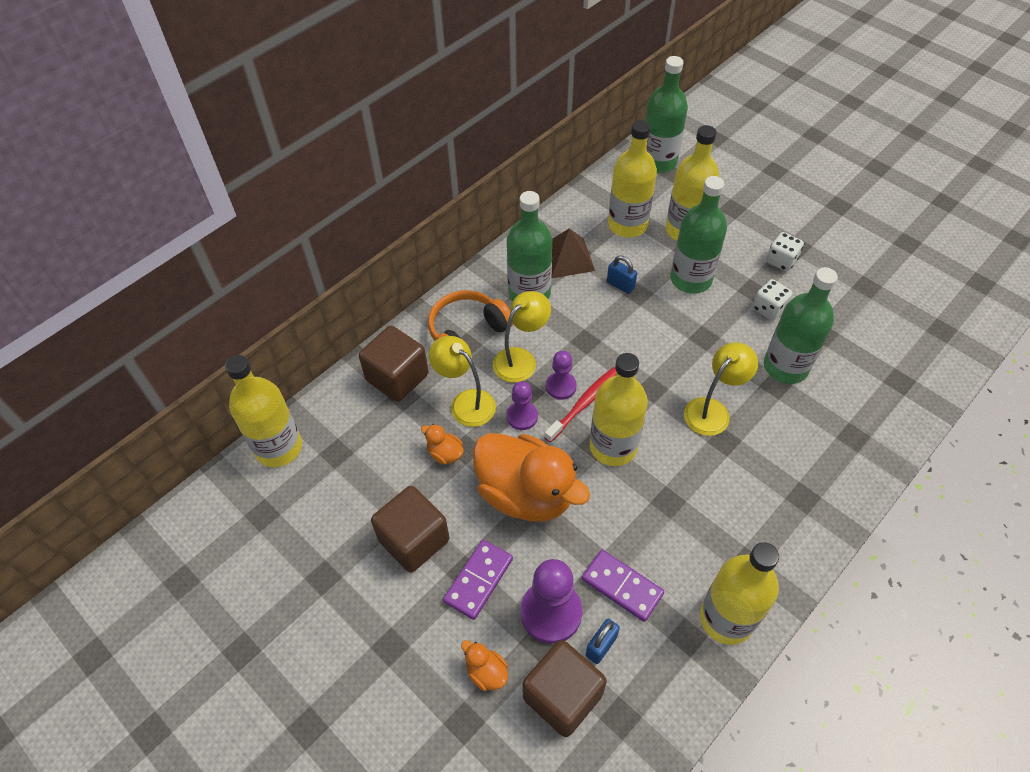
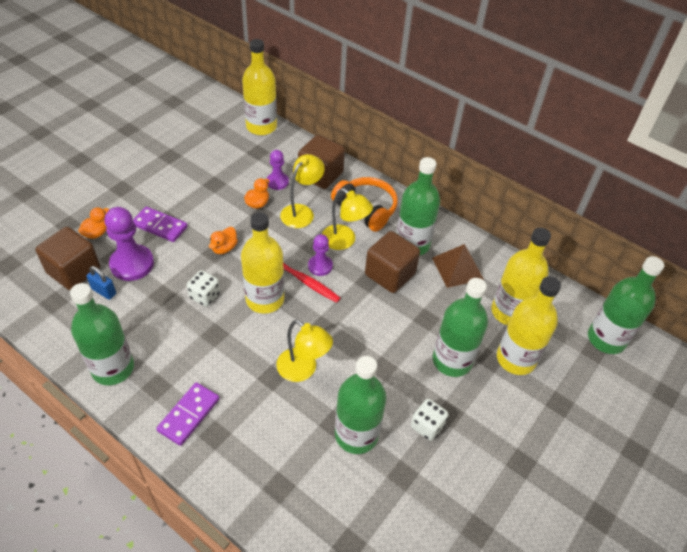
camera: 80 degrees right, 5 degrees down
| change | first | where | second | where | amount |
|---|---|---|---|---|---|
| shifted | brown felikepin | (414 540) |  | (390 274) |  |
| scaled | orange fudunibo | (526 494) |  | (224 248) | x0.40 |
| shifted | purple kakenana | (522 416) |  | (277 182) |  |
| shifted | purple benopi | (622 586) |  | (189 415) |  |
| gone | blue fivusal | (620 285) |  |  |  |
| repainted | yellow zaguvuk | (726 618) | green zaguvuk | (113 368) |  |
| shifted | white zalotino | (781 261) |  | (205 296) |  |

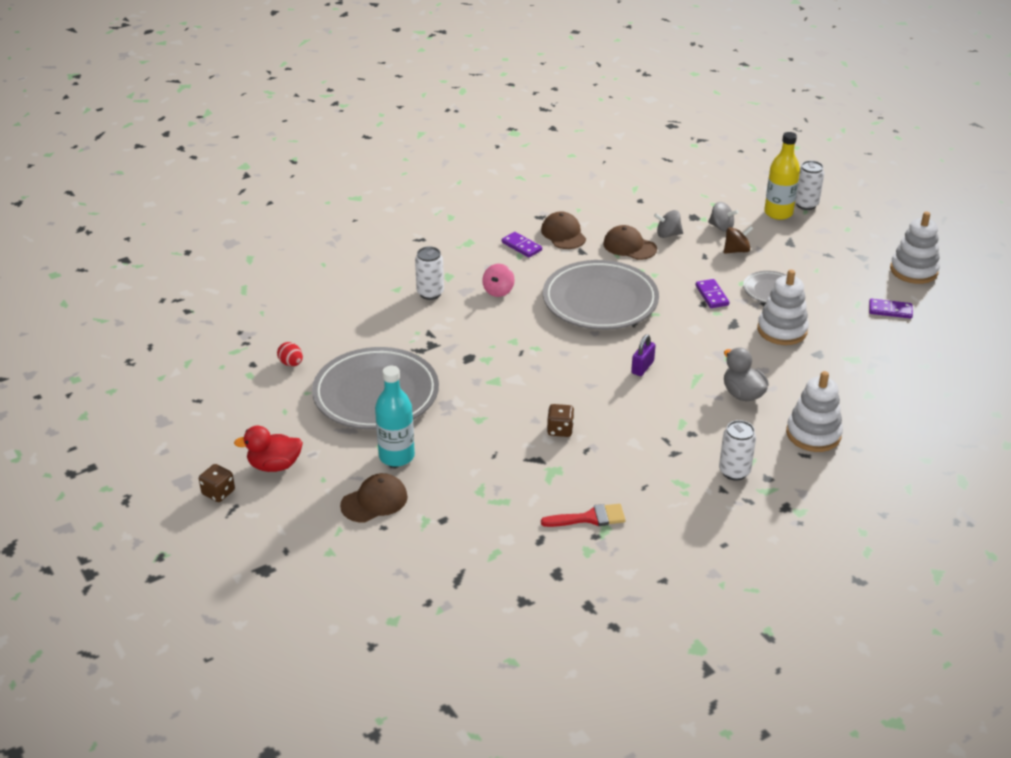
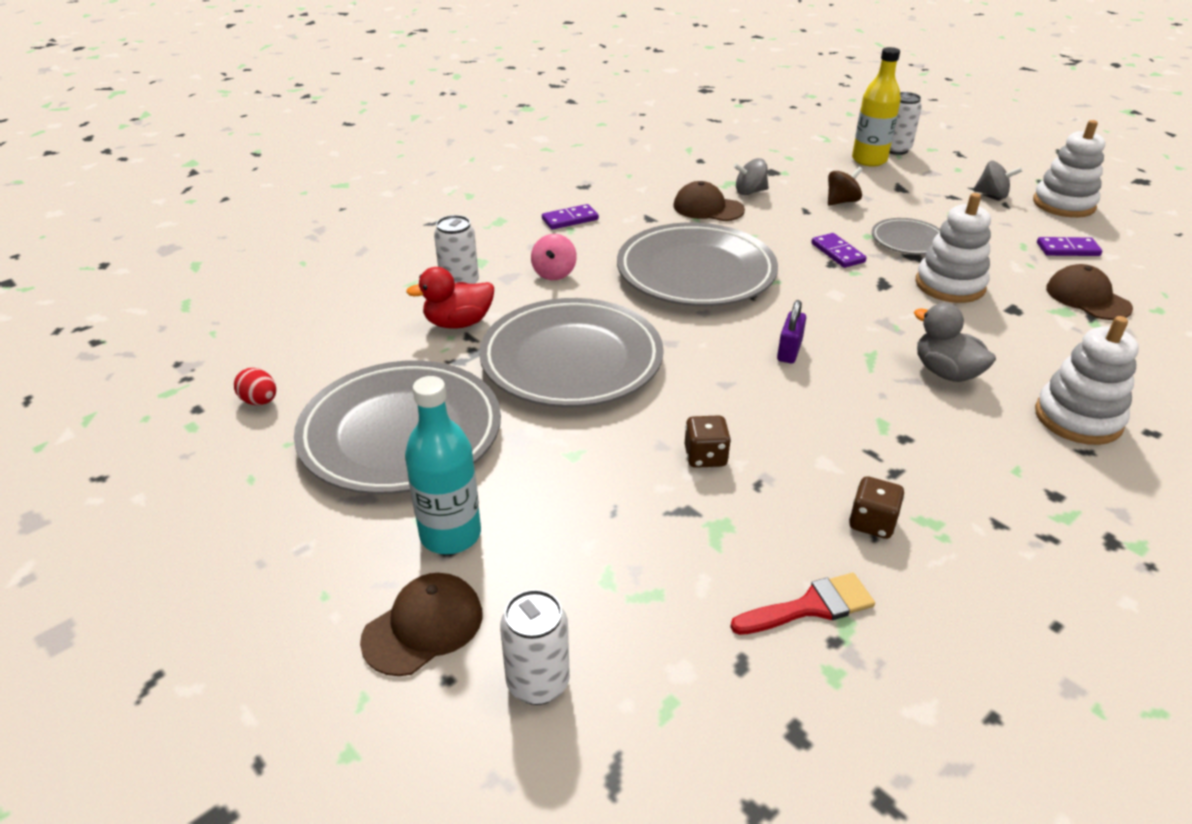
camera: 10 degrees left, 0 degrees up
| change | first | where | second | where | amount |
|---|---|---|---|---|---|
| shifted | brown zalotino | (218 492) |  | (872 523) |  |
| shifted | red fudunibo | (274 465) |  | (458 323) |  |
| rotated | purple benopi | (521 246) |  | (570 219) | 60 degrees counterclockwise |
| shifted | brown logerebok | (563 234) |  | (1087 298) |  |
| shifted | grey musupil | (721 227) |  | (992 194) |  |
| shifted | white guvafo | (734 471) |  | (538 683) |  |
| new |  |  | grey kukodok | (571 360) |  |

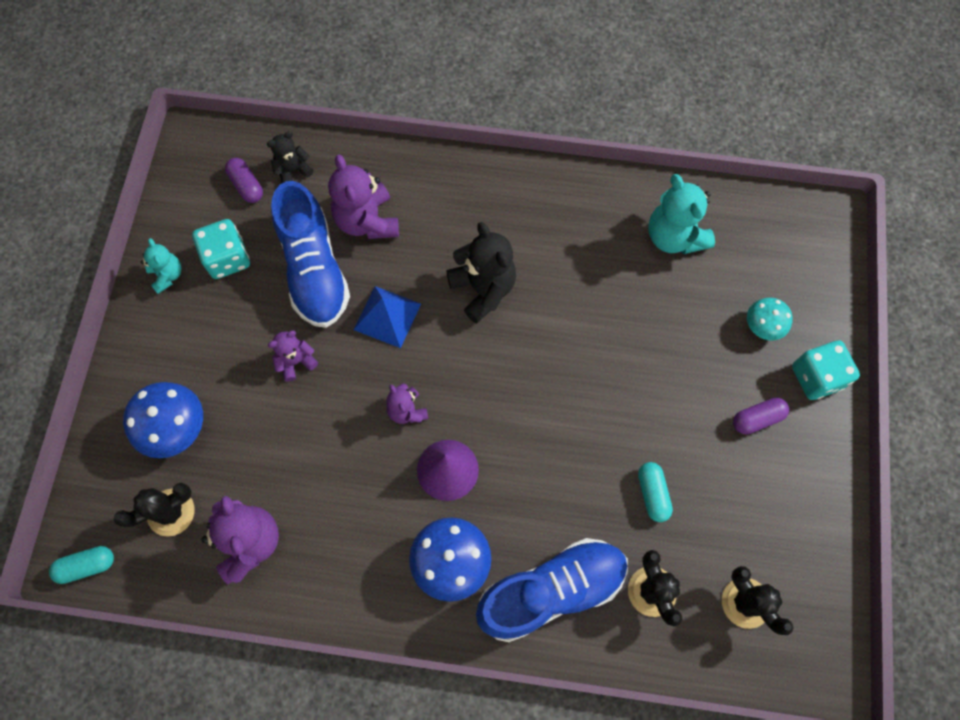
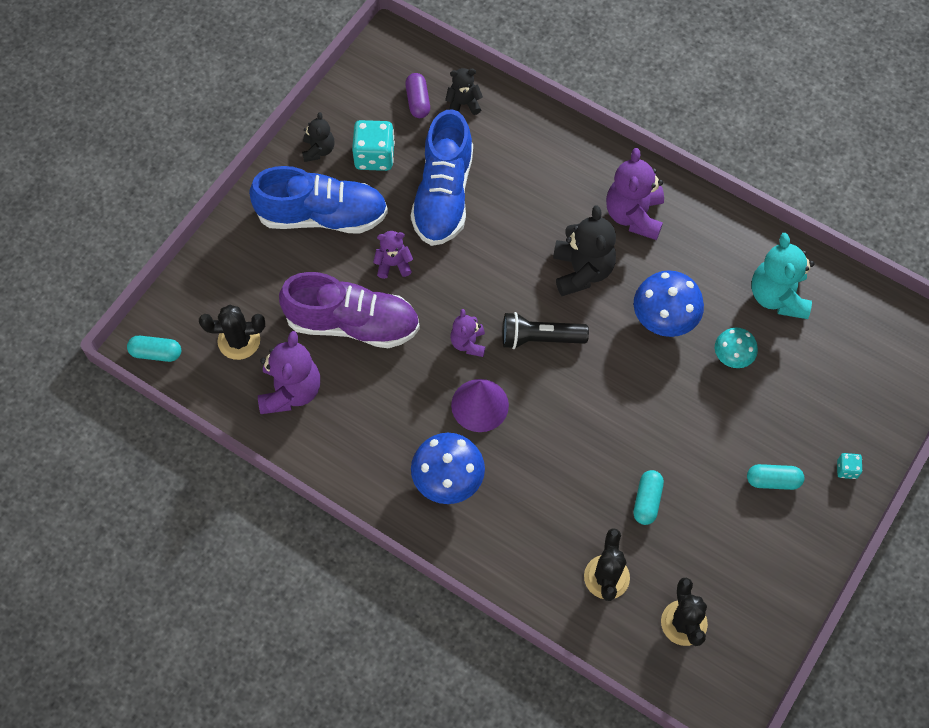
camera: 25 degrees right, 5 degrees down
| change | first | where | second | where | amount |
|---|---|---|---|---|---|
| shifted | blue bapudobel | (175 428) |  | (664 317) |  |
| repainted | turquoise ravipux | (167 275) | black ravipux | (318 150) |  |
| shifted | purple ravipux | (367 221) |  | (634 215) |  |
| gone | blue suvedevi | (387 316) |  |  |  |
| shifted | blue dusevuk | (551 590) |  | (322 216) |  |
| repainted | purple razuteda | (757 419) | turquoise razuteda | (773 480) |  |
| shifted | turquoise bapudobel | (763 326) |  | (732 356) |  |
| scaled | turquoise zalotino | (816 377) |  | (846 469) | x0.49 |
| new |  |  | purple dusevuk | (353 323) |  |
| new |  |  | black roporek | (540 338) |  |

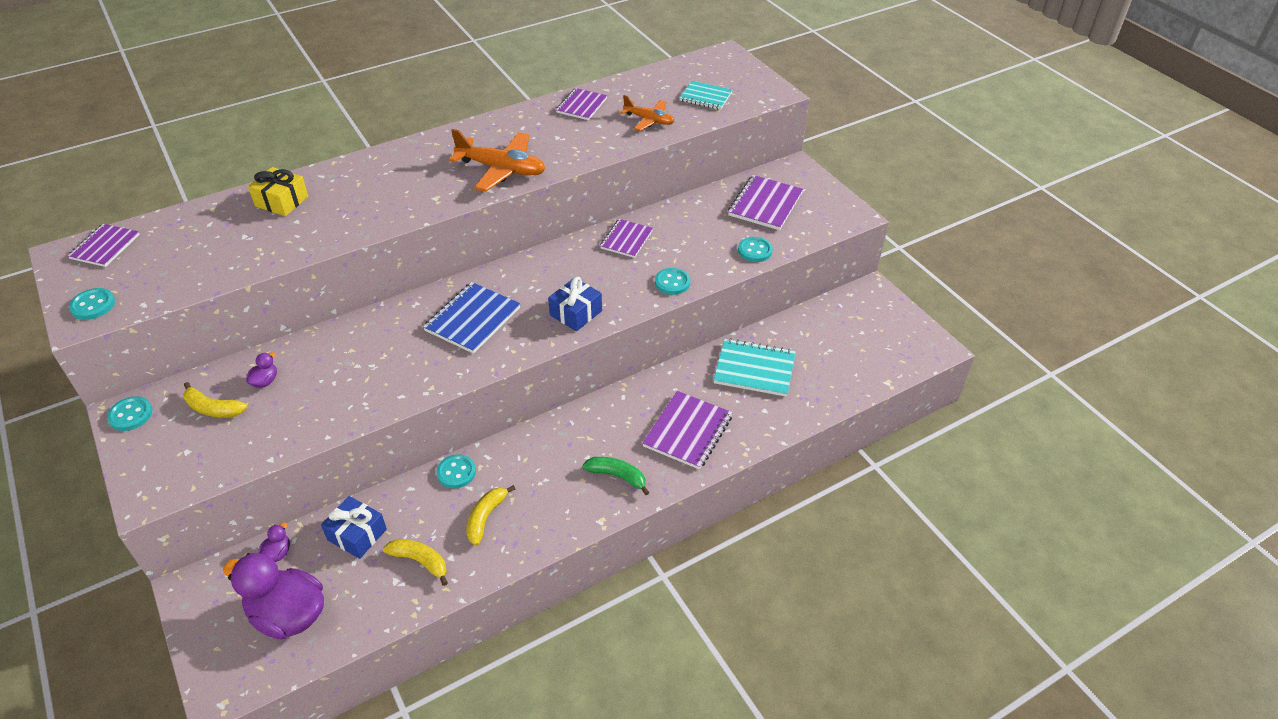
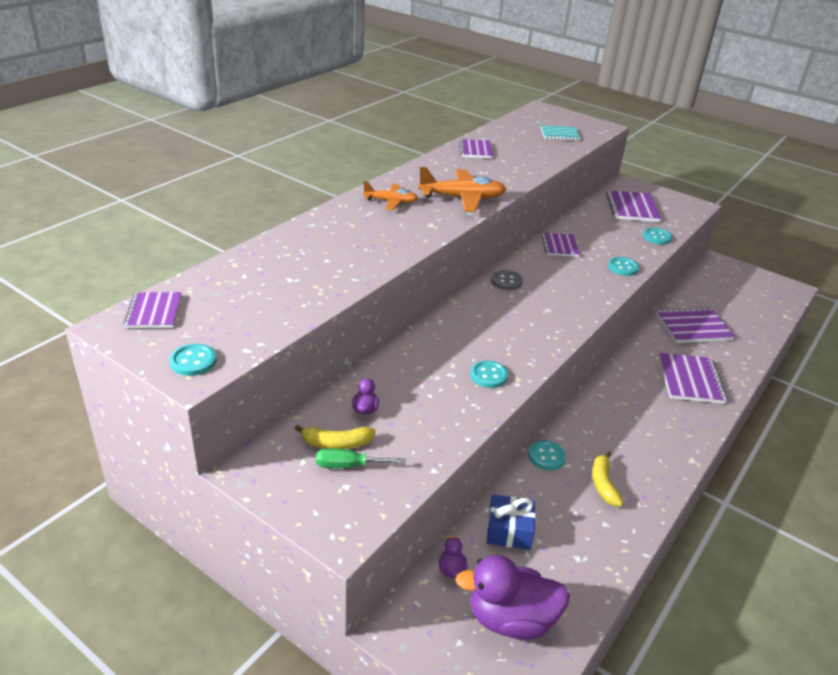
camera: 25 degrees left, 10 degrees down
| change | first | where | second | where | amount |
|---|---|---|---|---|---|
| shifted | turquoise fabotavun | (130 415) |  | (488 375) |  |
| gone | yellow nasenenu | (282 201) |  |  |  |
| gone | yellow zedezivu | (420 561) |  |  |  |
| gone | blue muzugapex | (472 319) |  |  |  |
| gone | blue nasenenu | (576 313) |  |  |  |
| gone | green zedezivu | (617 476) |  |  |  |
| shifted | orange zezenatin | (649 120) |  | (391 202) |  |
| repainted | turquoise muzugapex | (754 369) | purple muzugapex | (693 327) |  |
| new |  |  | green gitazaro | (349 466) |  |
| new |  |  | grey fabotavun | (506 281) |  |

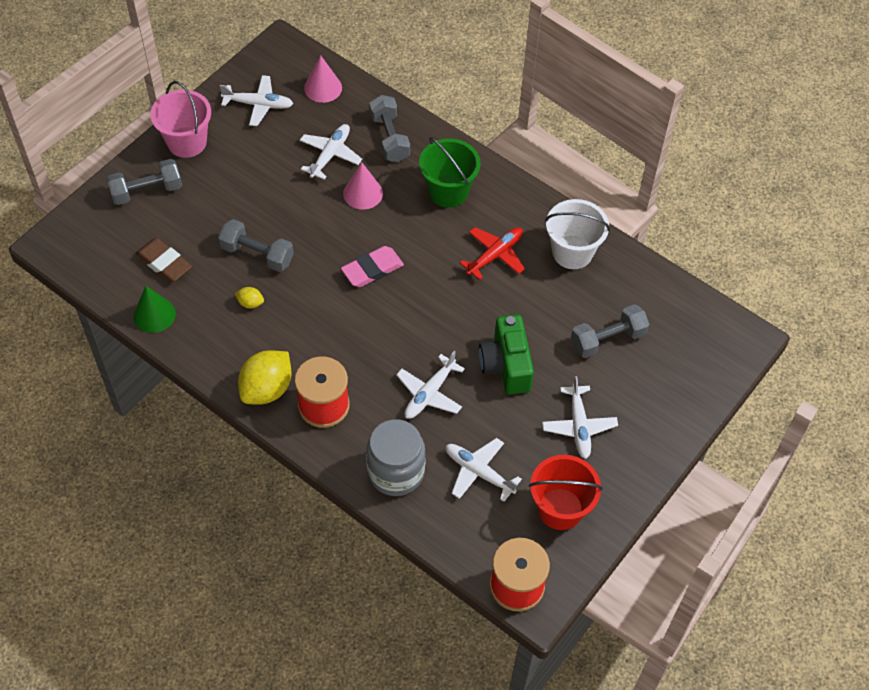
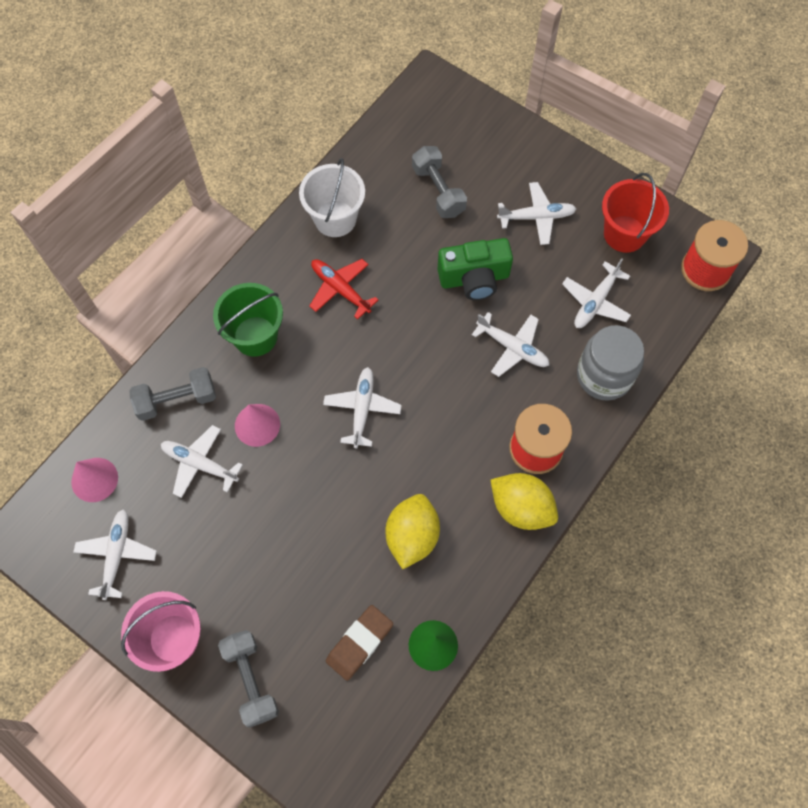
camera: 90 degrees left, 10 degrees up
| change | first | where | second | where | amount |
|---|---|---|---|---|---|
| gone | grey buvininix | (257 254) |  |  |  |
| scaled | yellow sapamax | (250 303) |  | (412 536) | x2.19 |
| swapped | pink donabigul | (372 269) | white zezenatin | (362 409) |  |

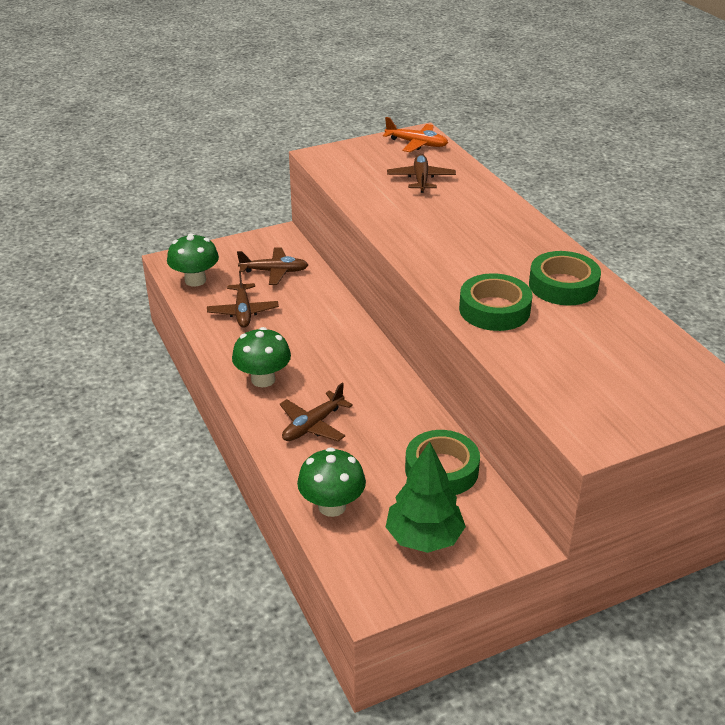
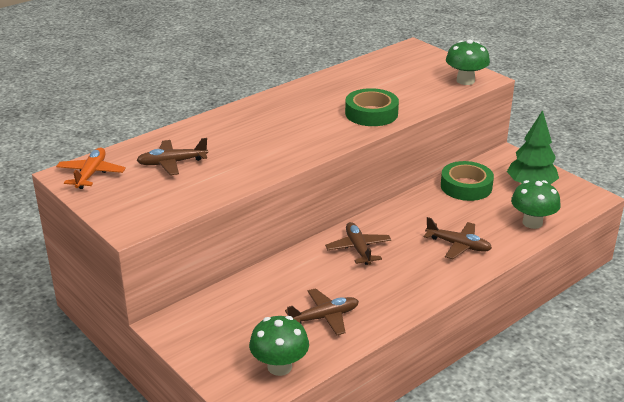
camera: 105 degrees left, 5 degrees down
| change | first | where | second | where | amount |
|---|---|---|---|---|---|
| shifted | green bapudobel | (263 379) |  | (465 81) |  |
| shifted | brown zezenatin | (274 271) |  | (358 249) |  |
| gone | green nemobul | (563 285) |  |  |  |

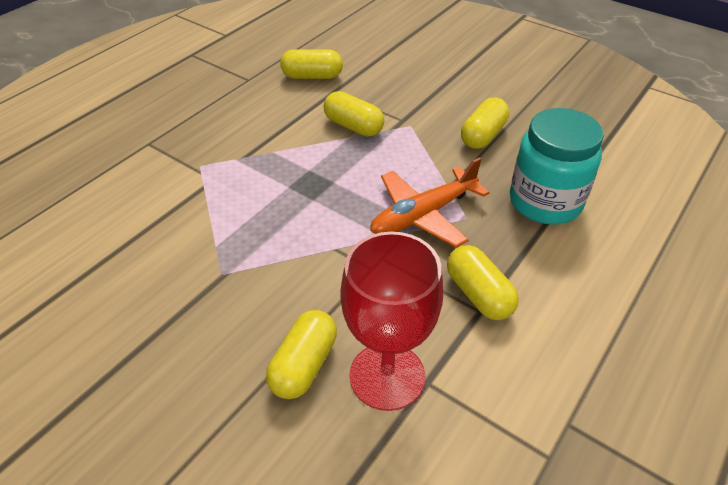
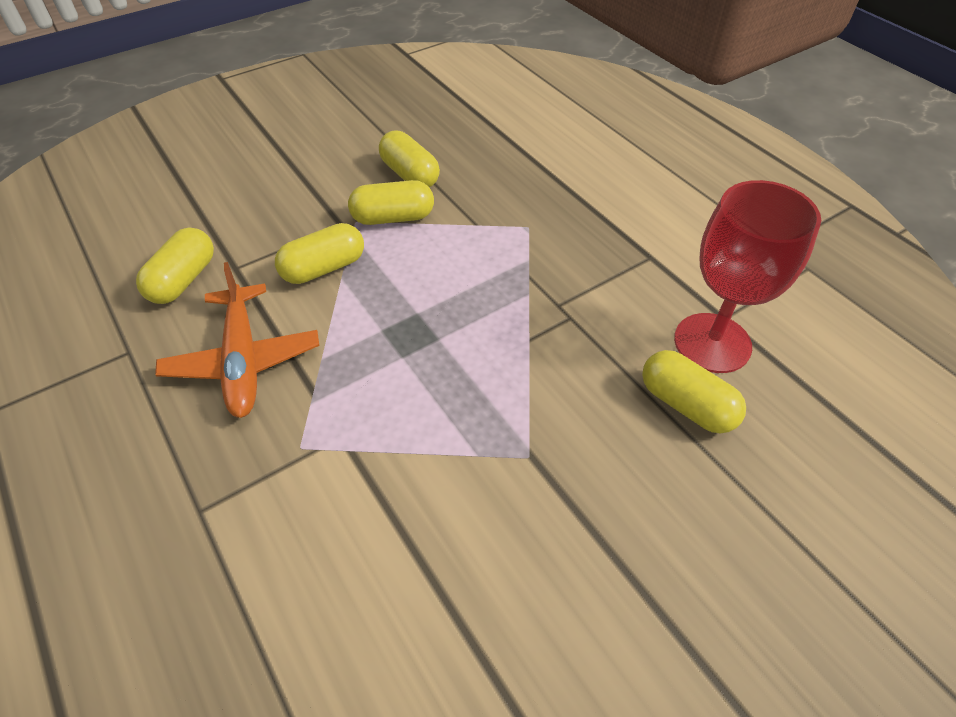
camera: 70 degrees left, 5 degrees up
| change | first | where | second | where | amount |
|---|---|---|---|---|---|
| shifted | orange zezenatin | (423 215) |  | (243 361) |  |
| shifted | yellow razuteda | (478 294) |  | (393 218) |  |
| gone | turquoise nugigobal | (545 202) |  |  |  |

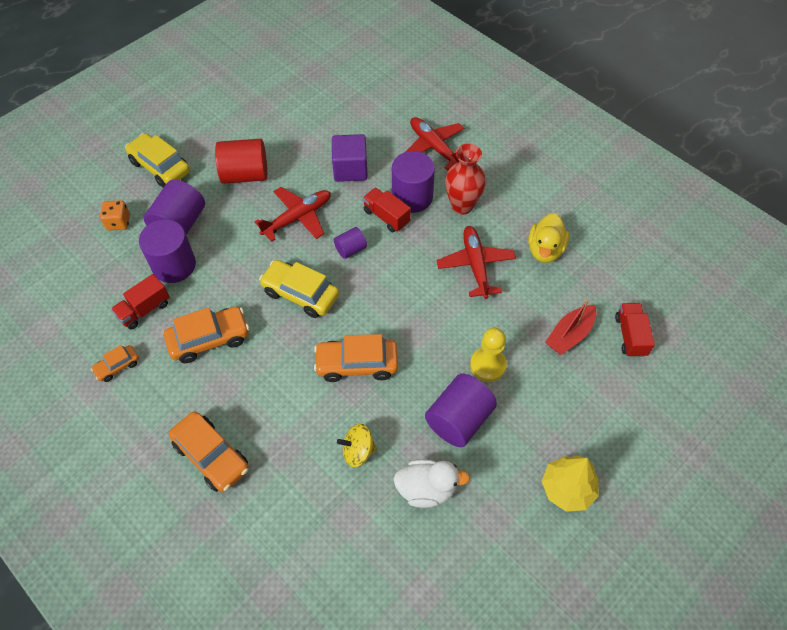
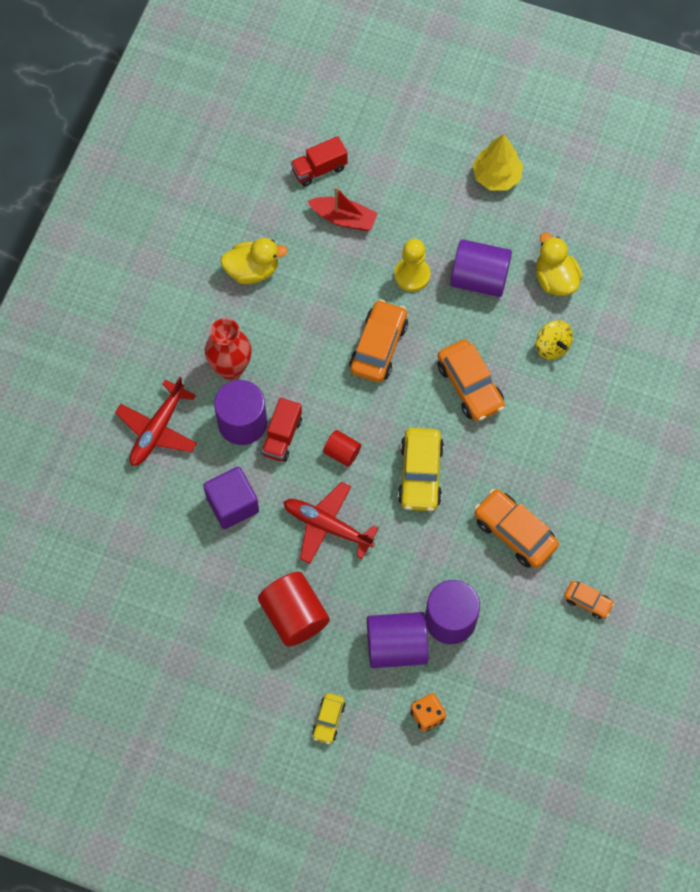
camera: 115 degrees left, 10 degrees up
| change | first | where | second | where | amount |
|---|---|---|---|---|---|
| gone | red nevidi | (144 310) |  |  |  |
| scaled | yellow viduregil | (160 167) |  | (328 720) | x0.54 |
| shifted | orange viduregil | (211 456) |  | (378 347) |  |
| repainted | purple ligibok | (350 249) | red ligibok | (342 452) |  |
| repainted | white fudunibo | (426 489) | yellow fudunibo | (555 279) |  |
| gone | red zezenatin | (475 265) |  |  |  |

